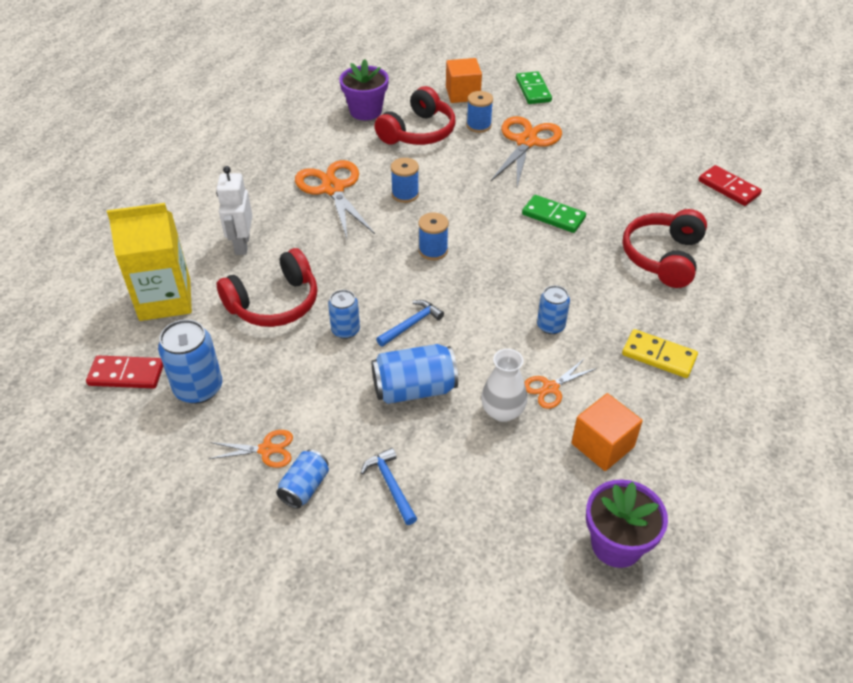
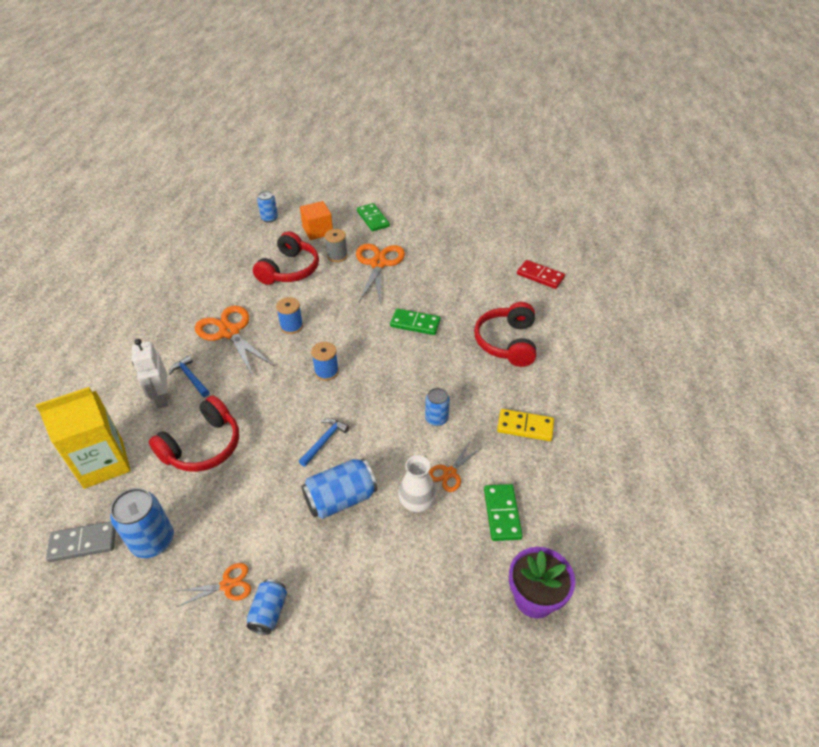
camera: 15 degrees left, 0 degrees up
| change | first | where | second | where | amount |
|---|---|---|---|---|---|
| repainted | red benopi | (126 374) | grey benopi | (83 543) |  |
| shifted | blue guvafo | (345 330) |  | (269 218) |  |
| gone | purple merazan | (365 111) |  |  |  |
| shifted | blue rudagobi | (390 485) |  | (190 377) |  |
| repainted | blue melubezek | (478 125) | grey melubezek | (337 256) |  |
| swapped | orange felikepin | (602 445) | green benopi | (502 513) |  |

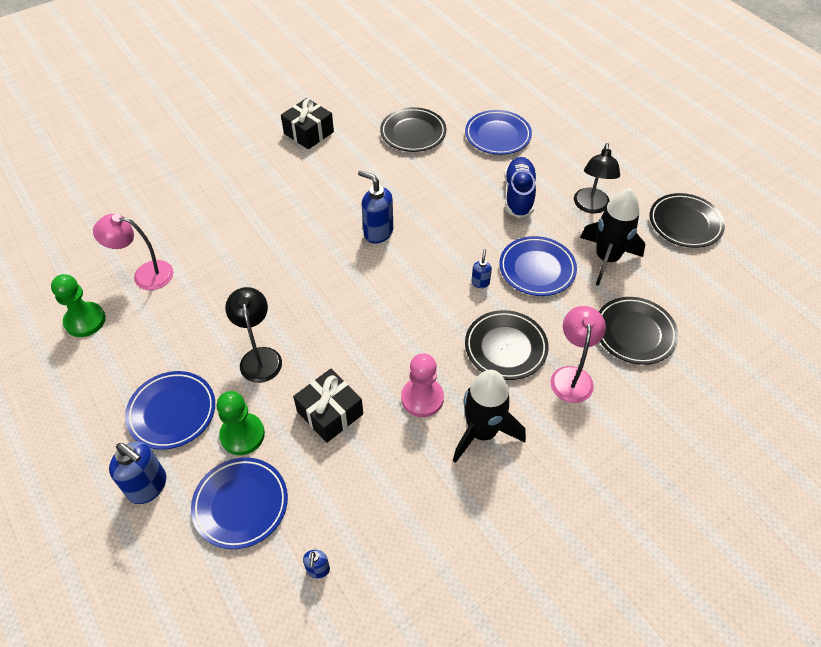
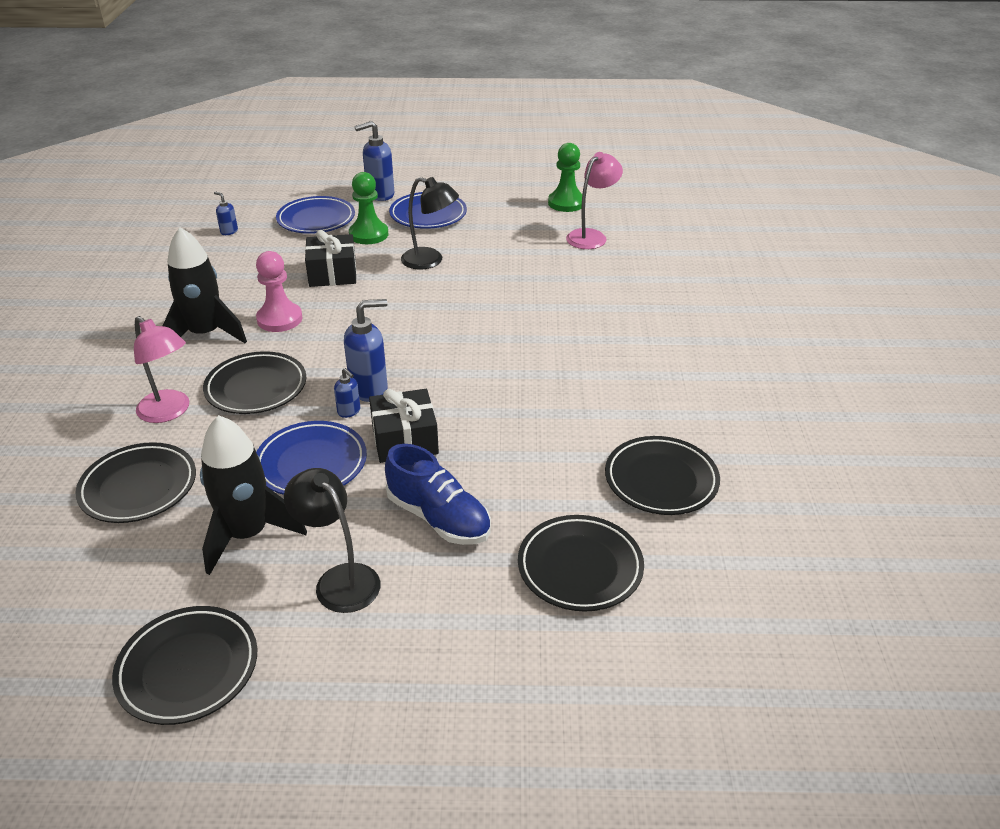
camera: 125 degrees right, 15 degrees down
| change | first | where | second | where | amount |
|---|---|---|---|---|---|
| shifted | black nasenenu | (308 133) |  | (405 440) |  |
| shifted | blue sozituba | (378 232) |  | (369 389) |  |
| repainted | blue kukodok | (497 136) | black kukodok | (580 567) |  |

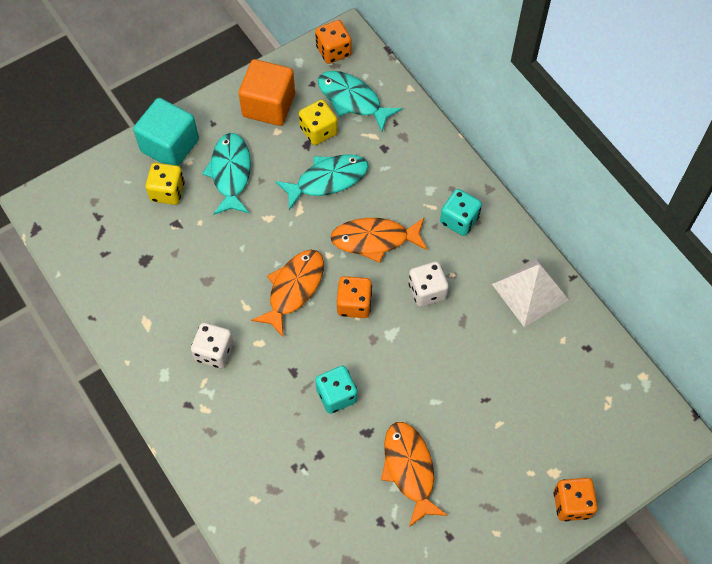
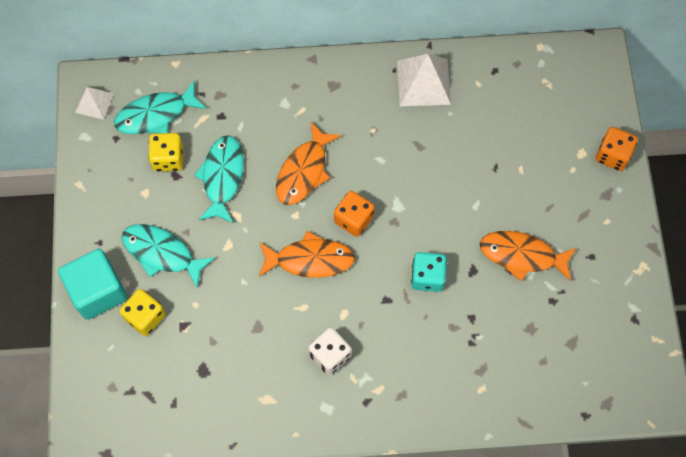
camera: 60 degrees left, 5 degrees up
| change | first | where | second | where | amount |
|---|---|---|---|---|---|
| gone | orange felikepin | (268 105) |  |  |  |
| rotated | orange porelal | (294 289) |  | (310 259) | 120 degrees clockwise |
| swapped | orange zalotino | (333 51) | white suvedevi | (94 103) |  |
| gone | white zalotino | (427 291) |  |  |  |
| gone | turquoise zalotino | (459 220) |  |  |  |

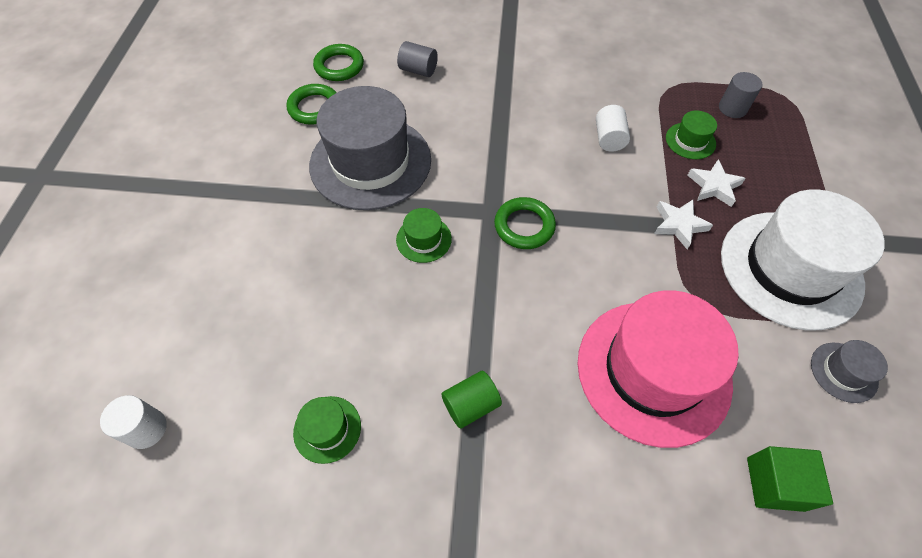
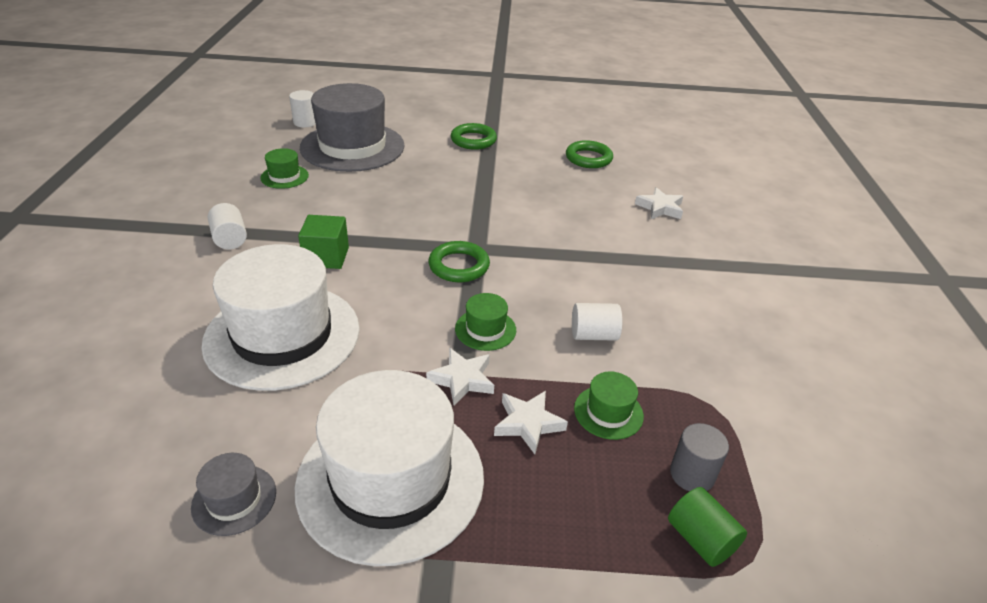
camera: 85 degrees right, 20 degrees down
| change | first | where | second | where | amount |
|---|---|---|---|---|---|
| shifted | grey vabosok | (370 162) |  | (352 147) |  |
| shifted | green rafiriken | (339 66) |  | (473 140) |  |
| shifted | green vabosok | (423 239) |  | (485 329) |  |
| swapped | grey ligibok | (418 70) | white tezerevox | (660 208) |  |
| shifted | green ligibok | (471 405) |  | (700 539) |  |
| repainted | pink vabosok | (653 371) | white vabosok | (282 335) |  |
| shifted | green felikepin | (775 484) |  | (326 257) |  |
| new |  |  | white ligibok | (230 239) |  |

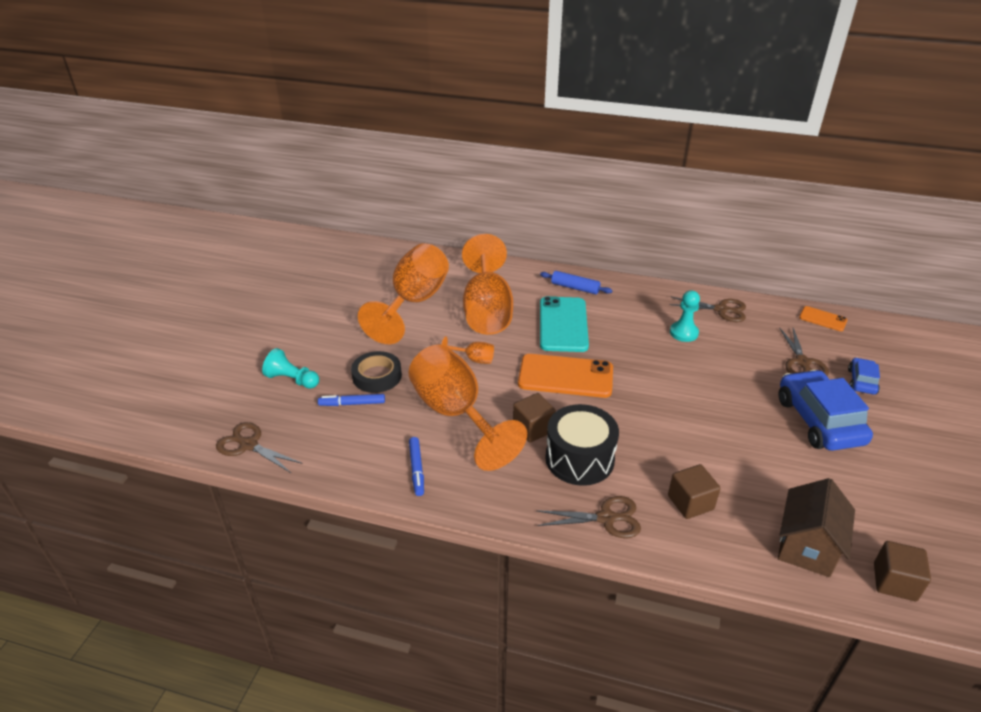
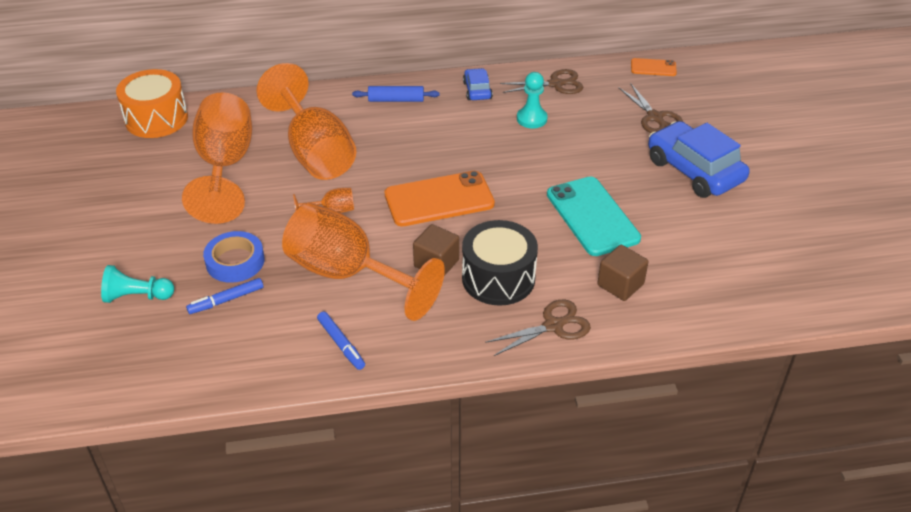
camera: 25 degrees left, 5 degrees up
| change | first | where | second | where | amount |
|---|---|---|---|---|---|
| gone | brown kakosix | (248 445) |  |  |  |
| repainted | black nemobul | (377 376) | blue nemobul | (235 261) |  |
| shifted | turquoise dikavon | (563 324) |  | (592 216) |  |
| gone | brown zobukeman | (806 547) |  |  |  |
| shifted | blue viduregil | (861 381) |  | (477 90) |  |
| gone | brown felikepin | (894 582) |  |  |  |
| new |  |  | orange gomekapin | (156 119) |  |

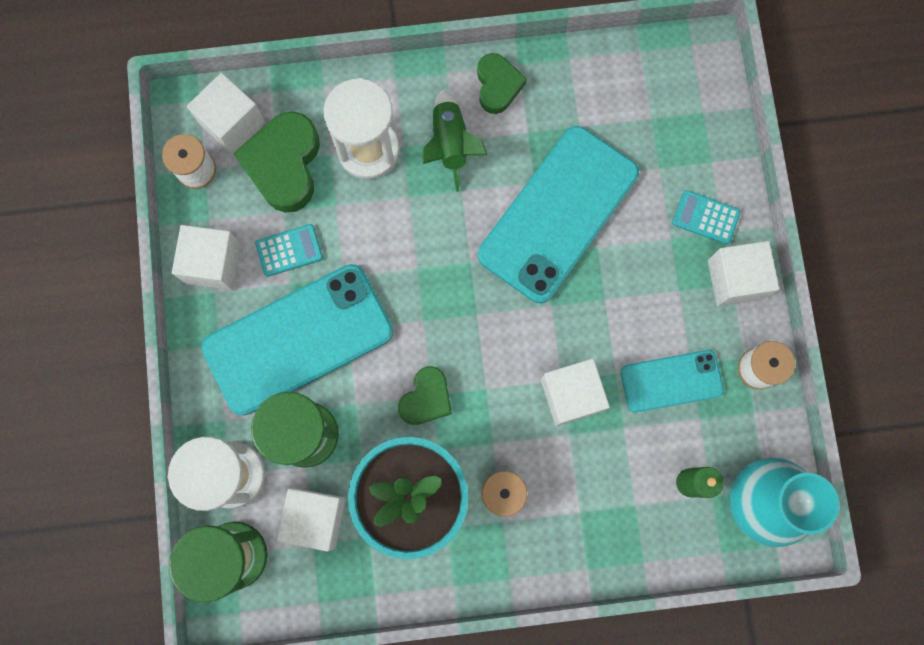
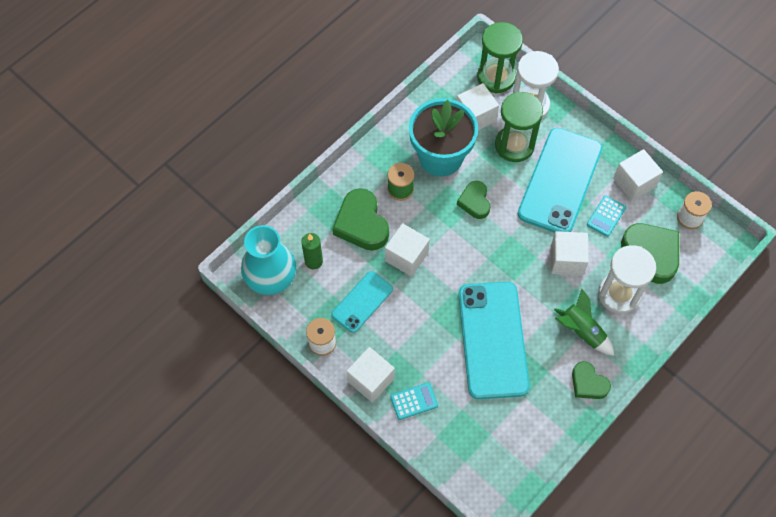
camera: 140 degrees right, 15 degrees down
| change | first | where | second | where | amount |
|---|---|---|---|---|---|
| shifted | white felikepin | (232 123) |  | (566 260) |  |
| new |  |  | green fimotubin | (361 224) |  |

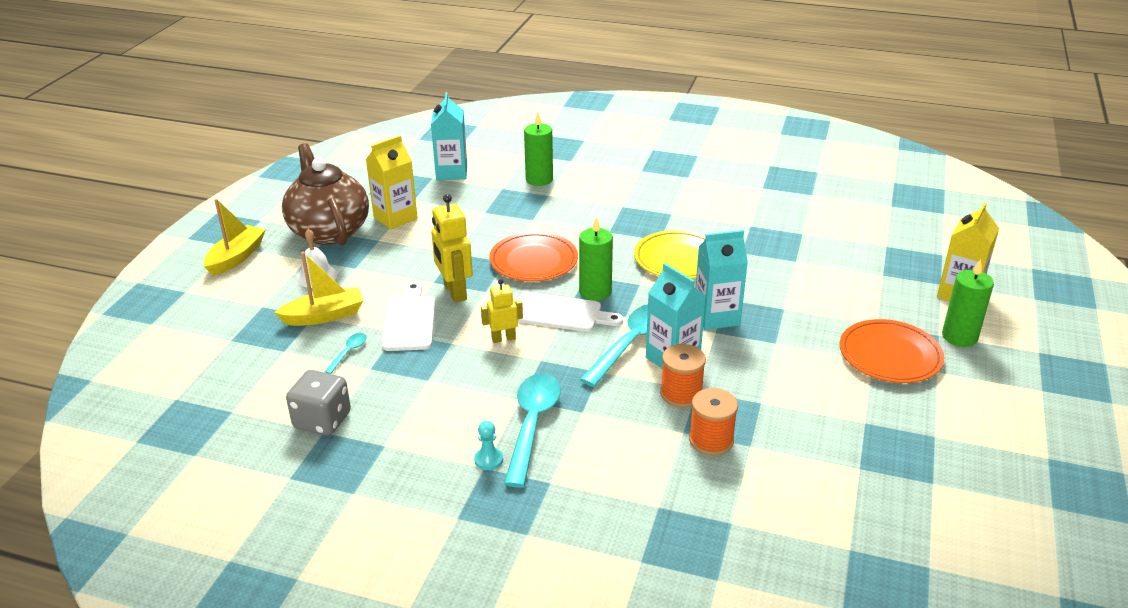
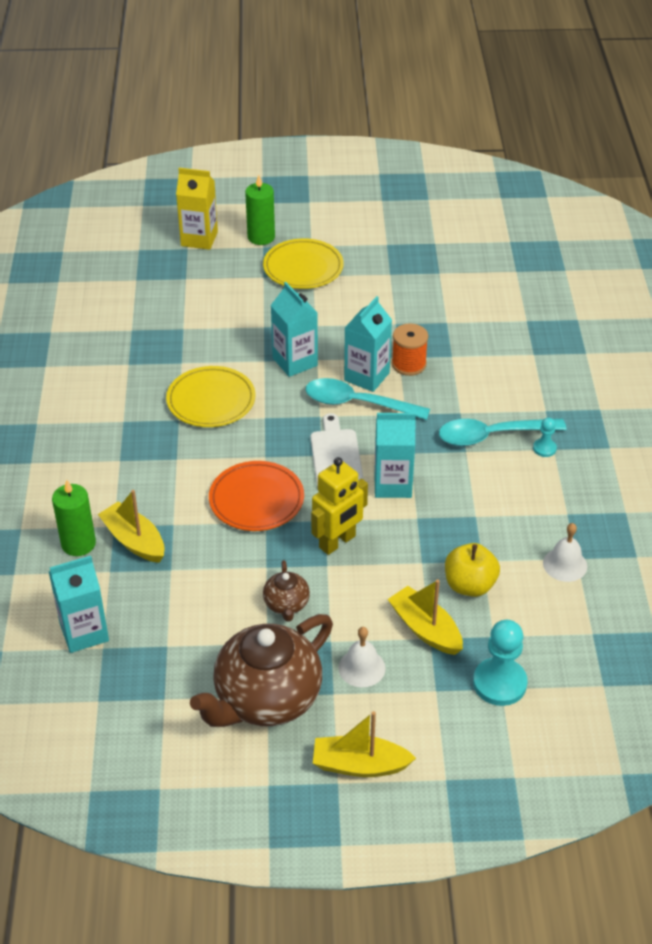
camera: 110 degrees left, 10 degrees up
| change | first | where | second | where | amount |
|---|---|---|---|---|---|
| swapped | grey zalotino | (322 420) | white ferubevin | (565 564) |  |
| swapped | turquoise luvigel | (348 352) | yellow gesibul | (469 585) |  |
| gone | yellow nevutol | (395 218) |  |  |  |
| gone | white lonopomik | (410 320) |  |  |  |
| swapped | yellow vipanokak | (503 338) | turquoise nevutol | (392 484) |  |
| gone | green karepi | (595 291) |  |  |  |
| gone | orange melubezek | (711 440) |  |  |  |
| repainted | orange kukodok | (890 355) | yellow kukodok | (303 268) |  |
| new |  |  | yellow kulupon | (134 541) |  |
| new |  |  | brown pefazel | (286 604) |  |
| new |  |  | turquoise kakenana | (499 683) |  |

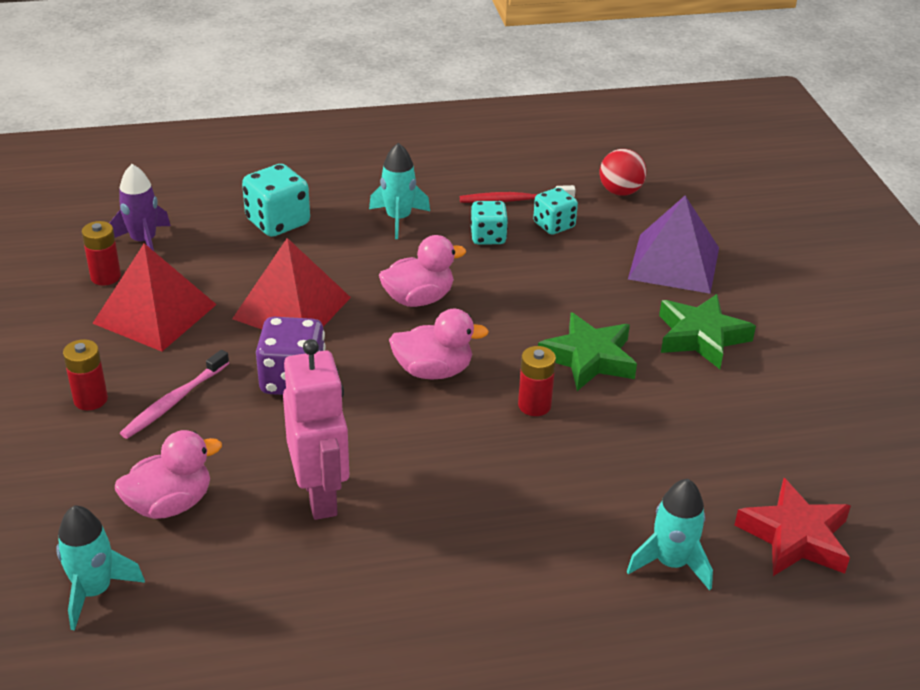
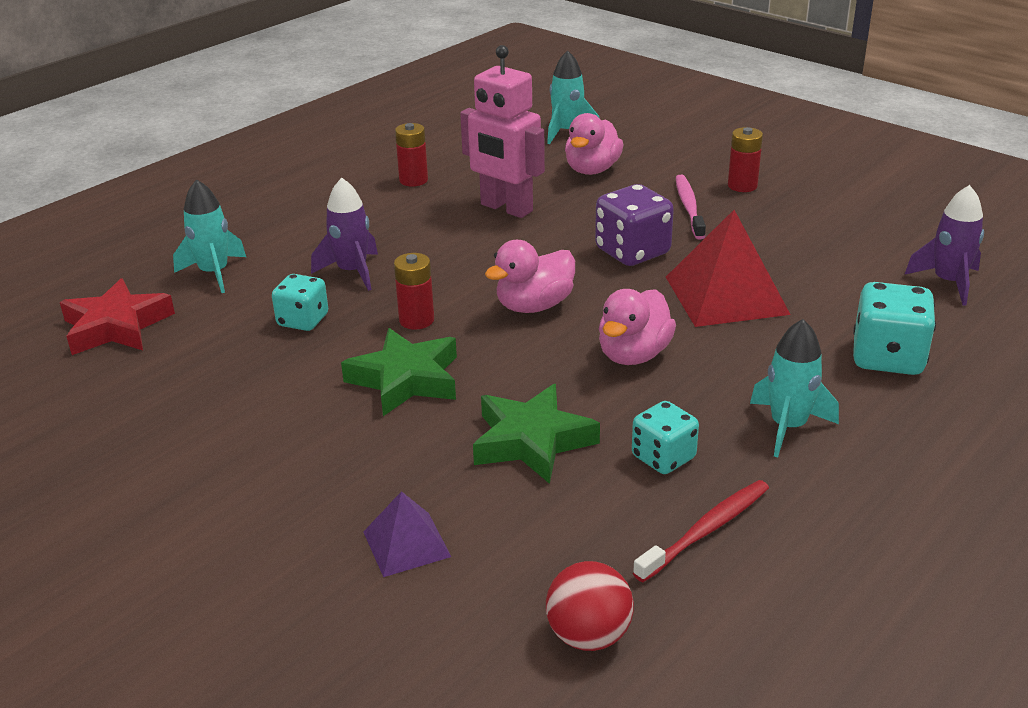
camera: 145 degrees right, 5 degrees down
| change | first | where | second | where | amount |
|---|---|---|---|---|---|
| shifted | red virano | (105 277) |  | (413 180) |  |
| gone | red suvedevi | (155 313) |  |  |  |
| shifted | turquoise zalotino | (554 225) |  | (303 320) |  |
| scaled | purple suvedevi | (674 263) |  | (406 544) | x0.55 |
| shifted | green tezerevox | (701 337) |  | (532 441) |  |
| new |  |  | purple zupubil | (352 272) |  |

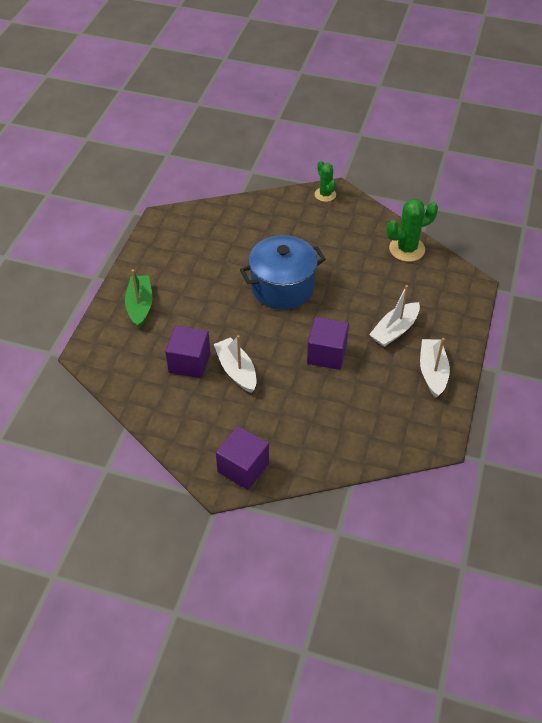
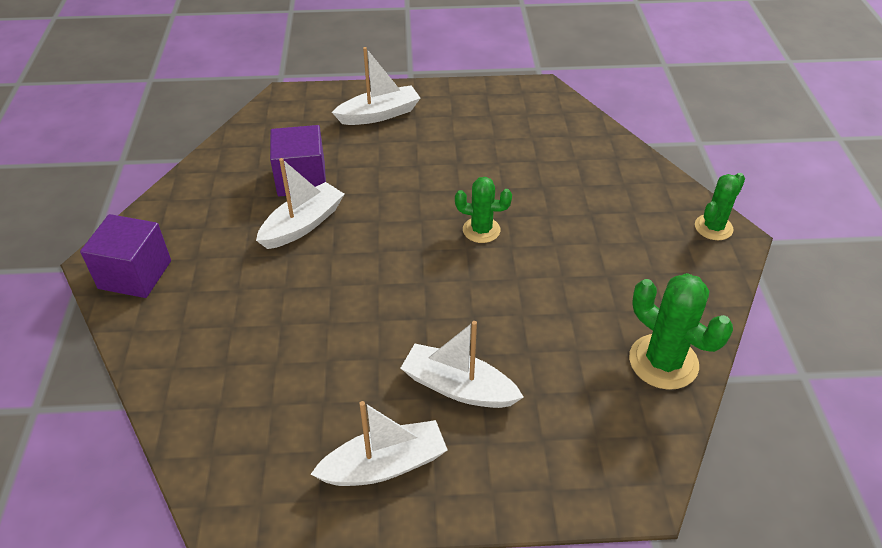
camera: 70 degrees right, 5 degrees down
| change | first | where | second | where | amount |
|---|---|---|---|---|---|
| repainted | green kulupon | (140 306) | white kulupon | (379 114) |  |
| swapped | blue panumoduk | (282 287) | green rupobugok | (481 230) |  |
| gone | purple felikepin | (326 354) |  |  |  |

